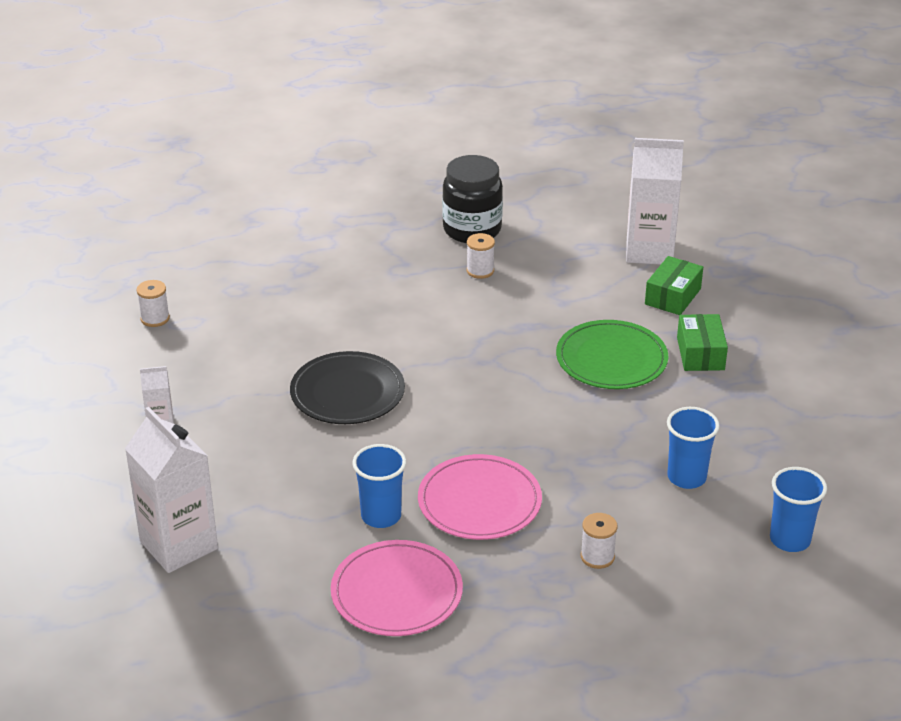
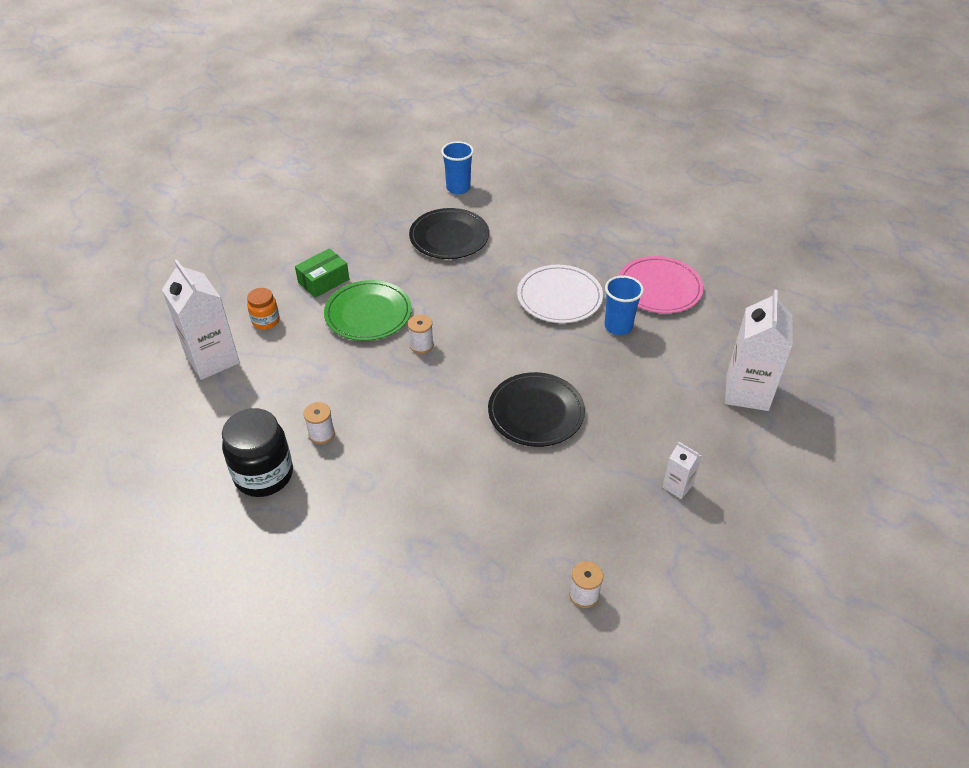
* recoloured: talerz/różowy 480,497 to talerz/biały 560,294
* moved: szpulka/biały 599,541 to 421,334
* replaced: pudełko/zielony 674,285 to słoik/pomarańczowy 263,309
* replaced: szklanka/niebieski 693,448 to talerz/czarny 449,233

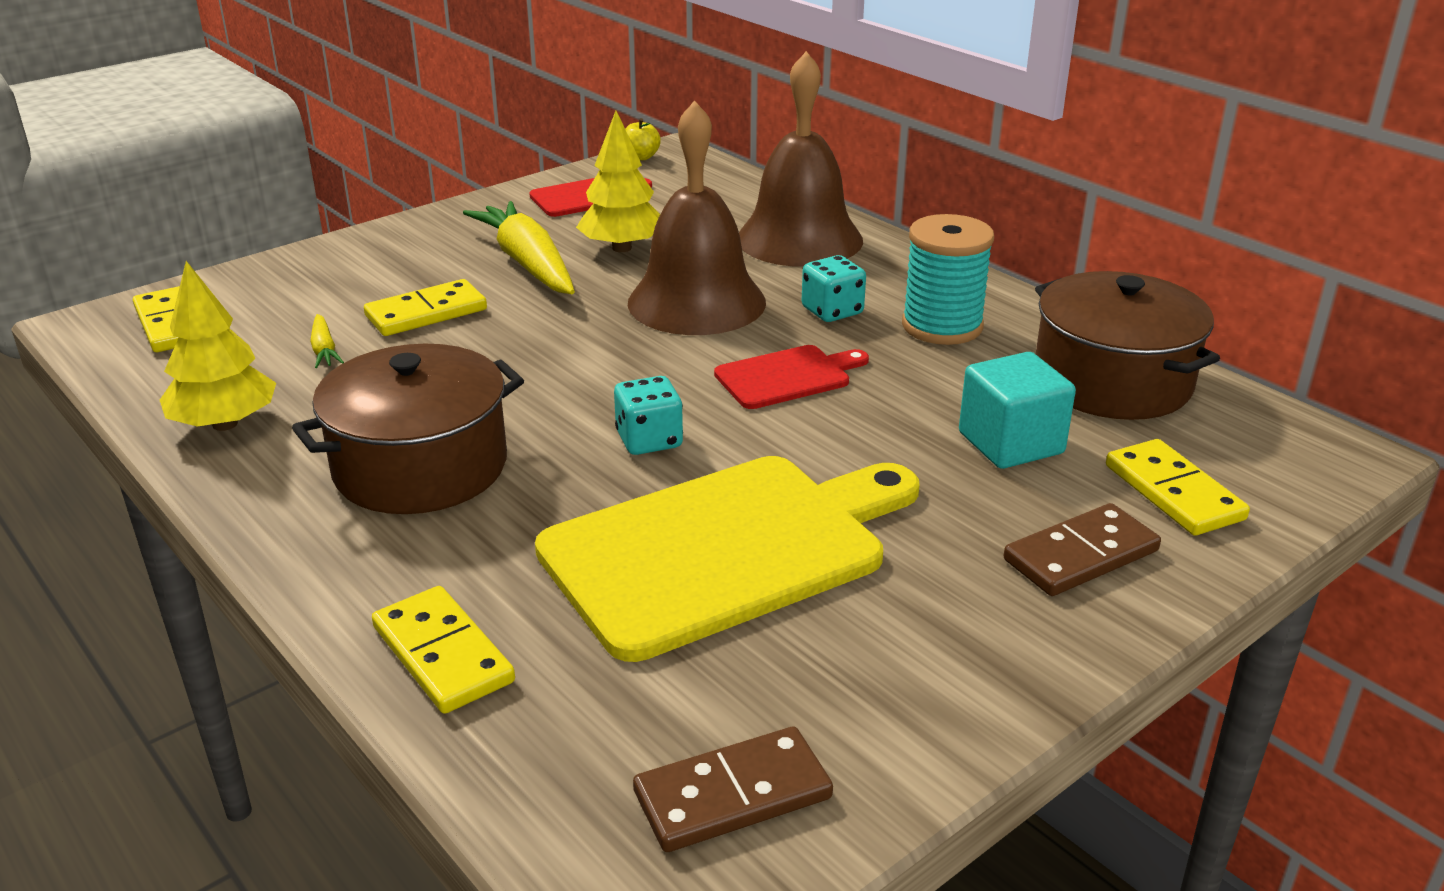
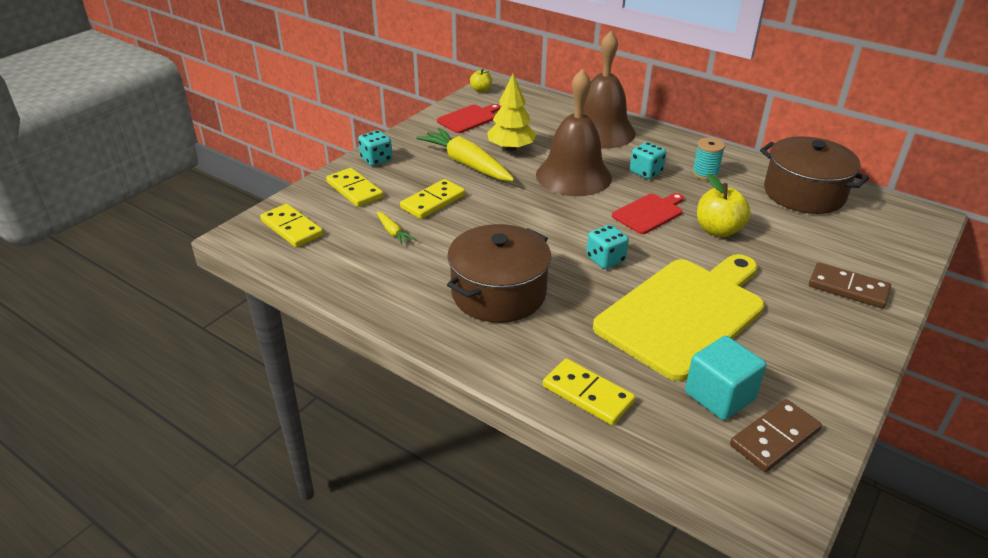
* removed: drzewko/żółty 218,346
* resized: szpulka/turkusowy 948,279 = 708,159 x0.62
* moved: sześcian/turkusowy 1017,410 to 725,378
* turned: kostka domina/brązowy 1082,549 = 850,285 75 degrees clockwise
* moved: kostka domina/żółty 1178,487 to 354,187
* added: kostka do gry/turkusowy 375,148
* added: jabłko/żółty 724,205

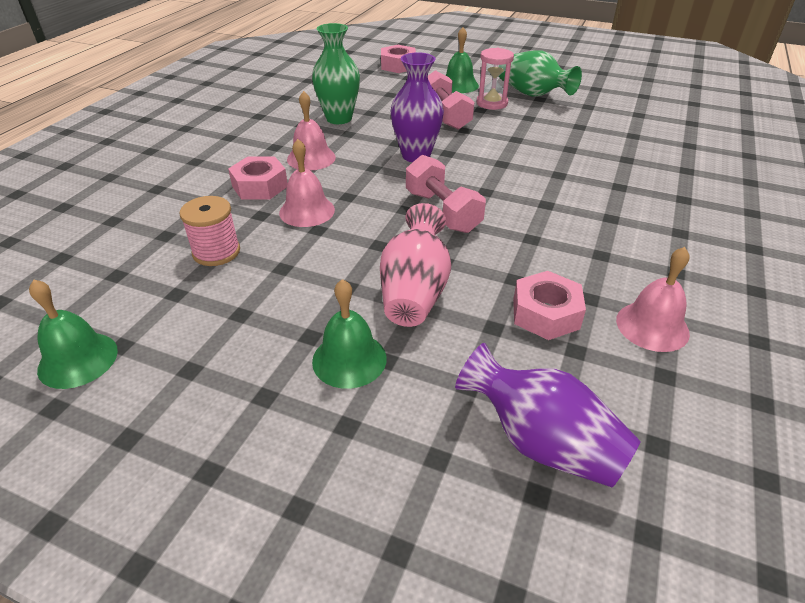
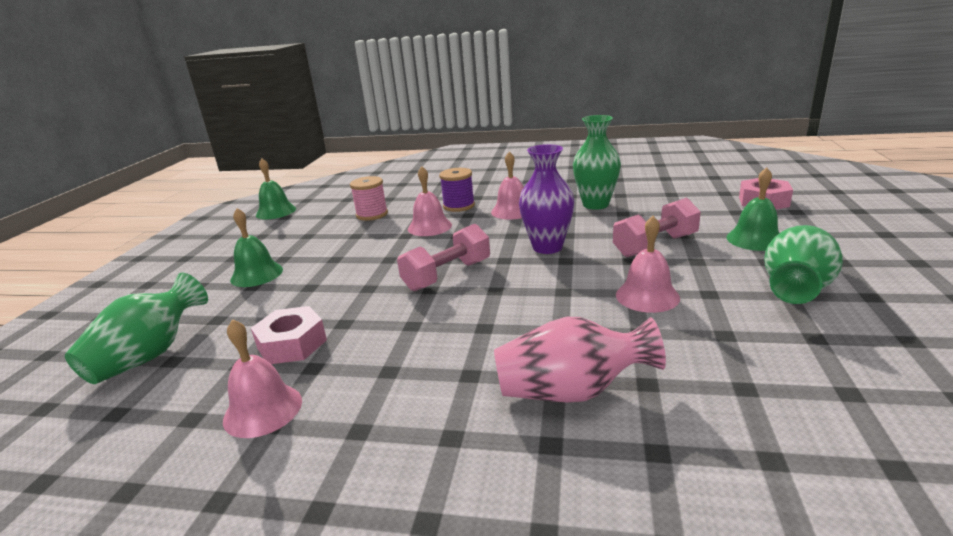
* replaced: nakrętka/różowy 258,178 to szpulka/fioletowy 457,190
* moved: wazon/różowy 415,265 to 580,359
* recoloured: wazon/fioletowy 548,415 to wazon/zielony 136,328
* removed: klepsydra/różowy 495,79
* added: dzwonek/różowy 648,264

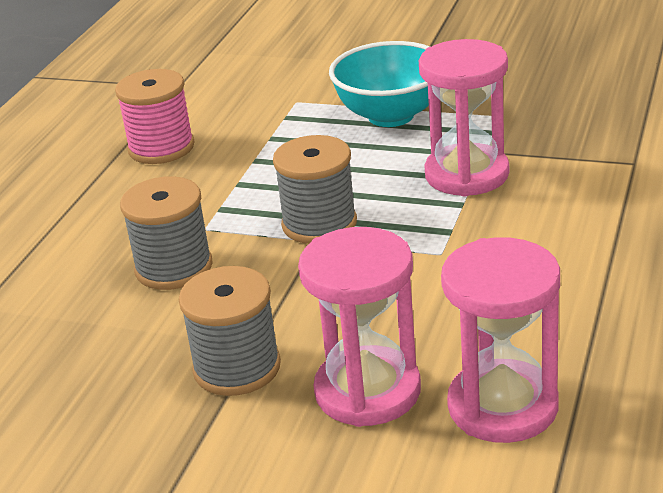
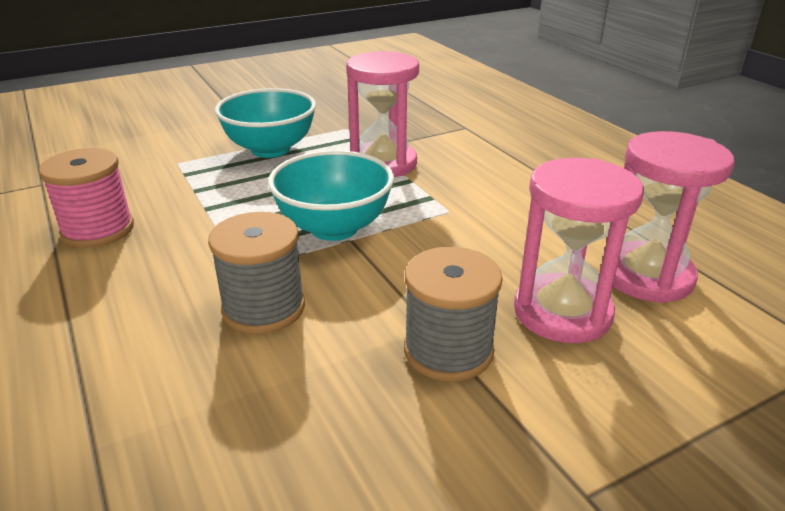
* replaced: szpulka/szary 315,189 to miska/turkusowy 331,195

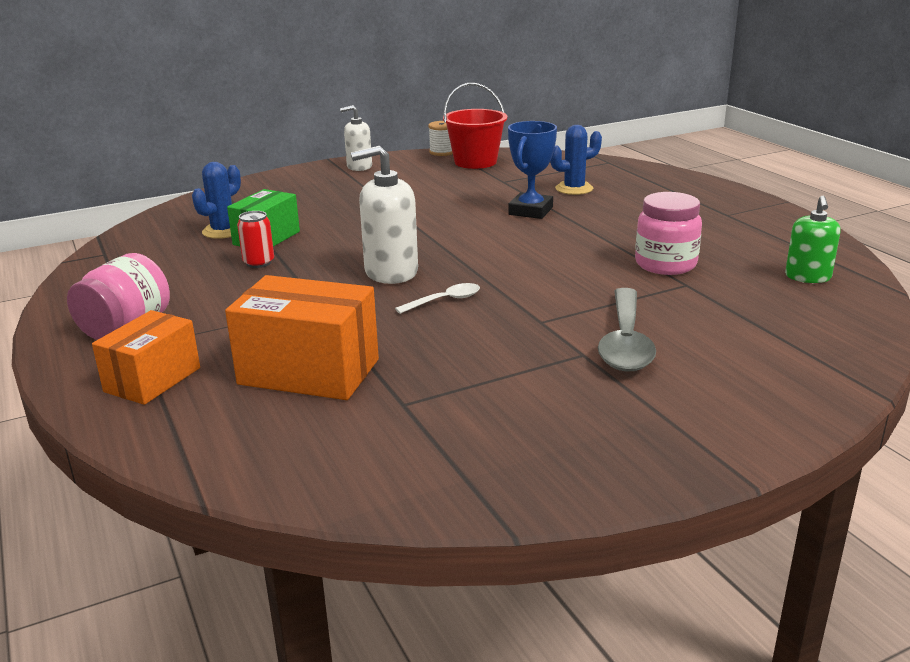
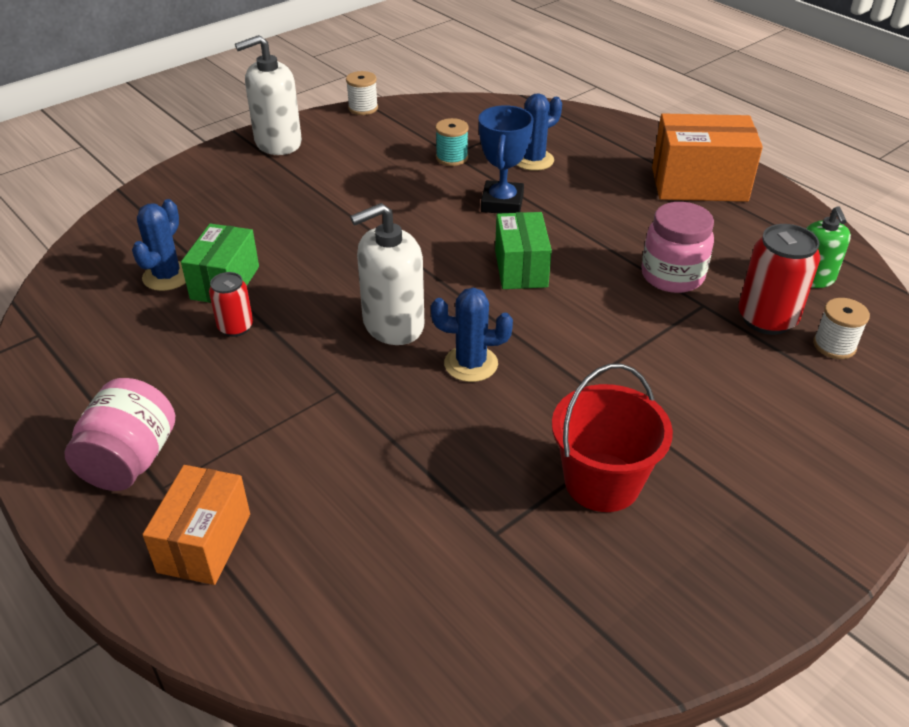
* moved: pudełko/pomarańczowy 302,337 to 707,157
* resized: dozownik mydła/biały 356,138 = 268,95 x1.56
* replaced: łyżka/biały 437,298 to kaktus/niebieski 472,334
* moved: wiadro/czerwony 475,126 to 612,438
* removed: łyżka/szary 627,330
* added: szpulka/turkusowy 452,142
* added: pudełko/zielony 523,250
* added: puszka/czerwony 779,279
* added: szpulka/biały 841,328

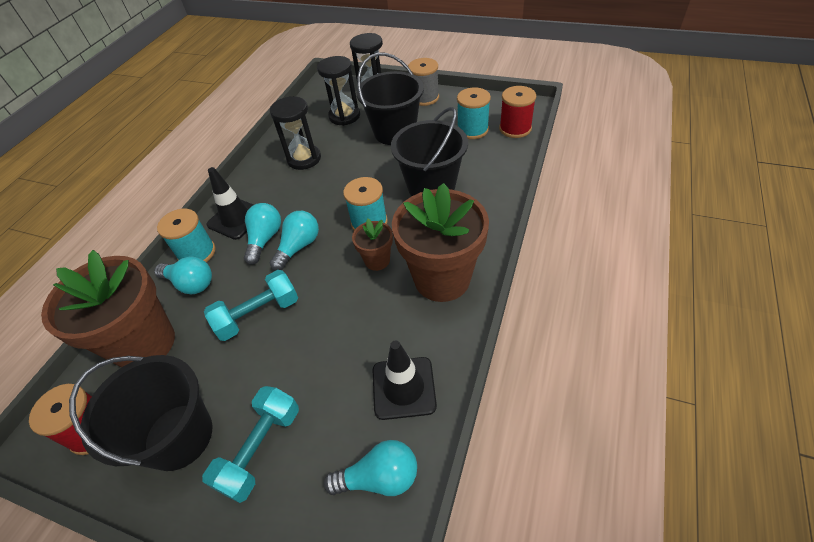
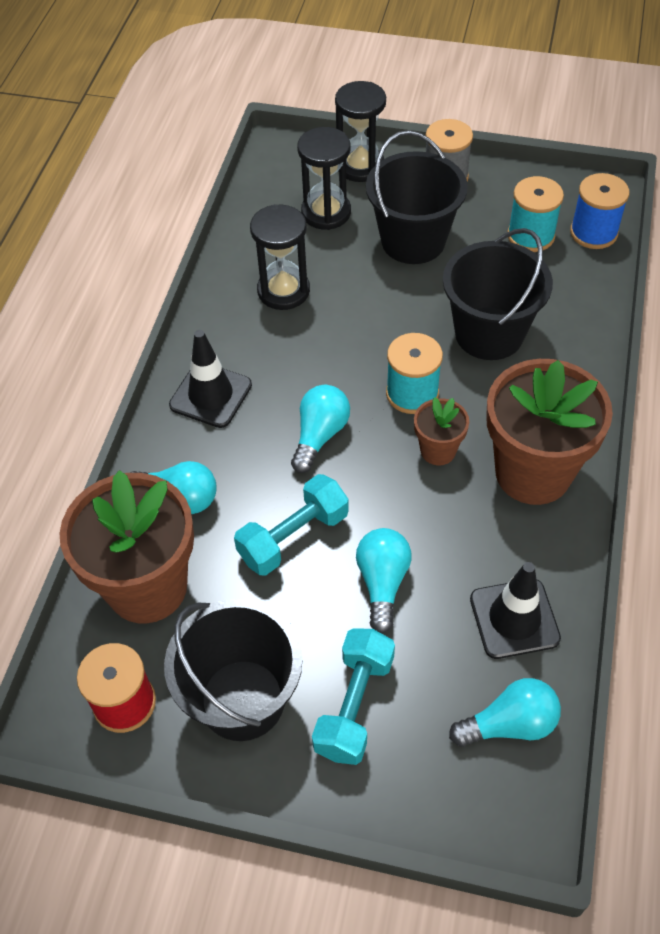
* removed: szpulka/turkusowy 186,235
* moved: żarówka/turkusowy 262,234 to 384,580
* recoloured: szpulka/czerwony 517,112 to szpulka/niebieski 599,211

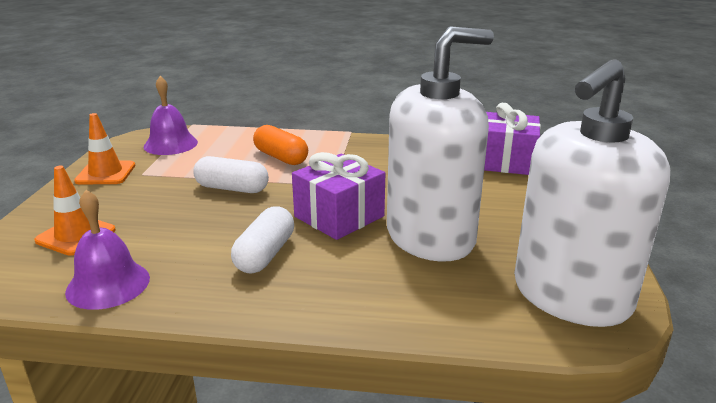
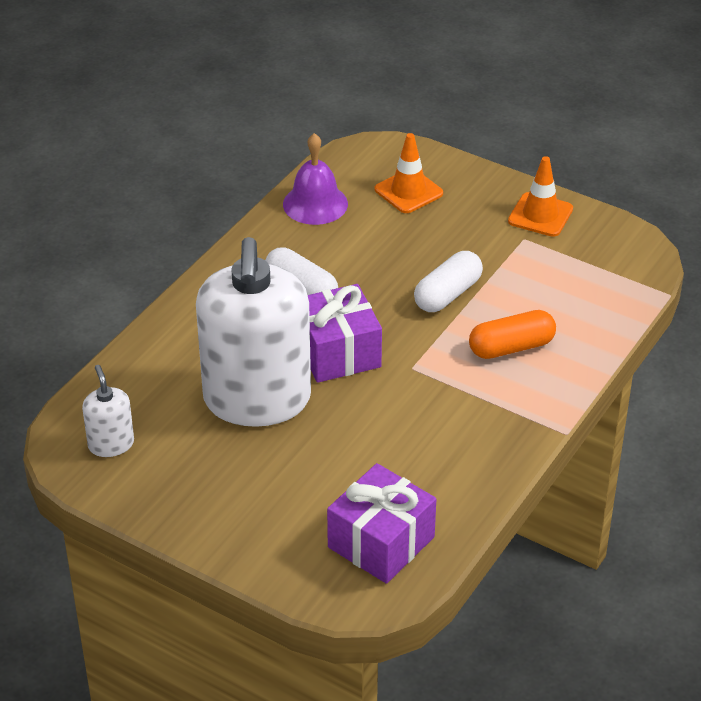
* removed: dzwonek/fioletowy 170,115
* resized: dozownik mydła/biały 592,193 = 108,411 x0.42

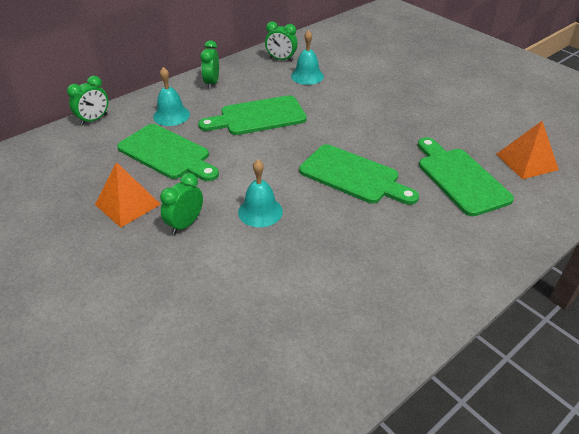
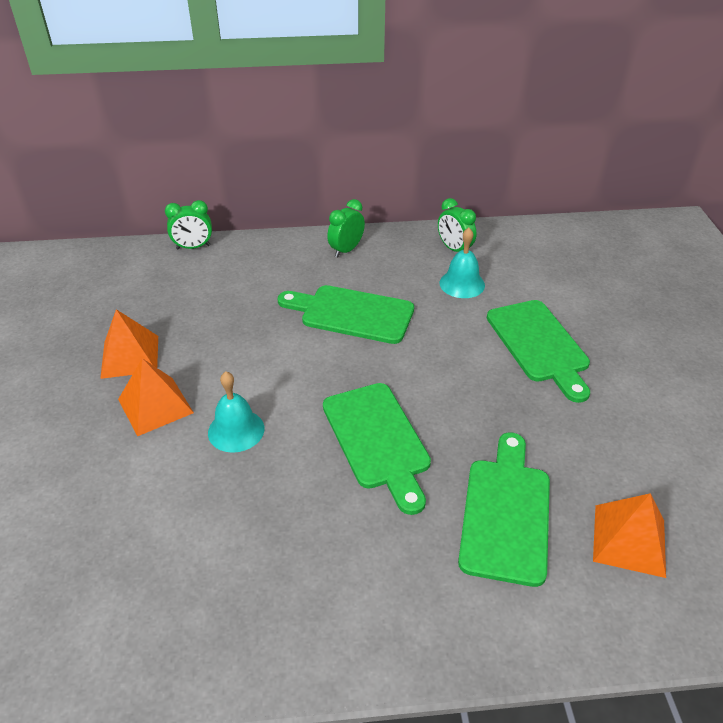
* moved: deska do krojenia/zielony 168,152 to 538,351
* removed: dzwonek/turkusowy 171,96
* replaced: budzik/zielony 181,203 to piramida/pomarańczowy 156,397

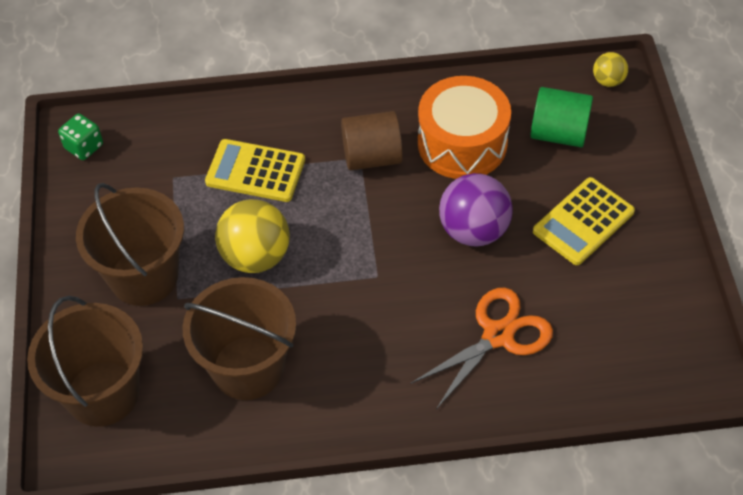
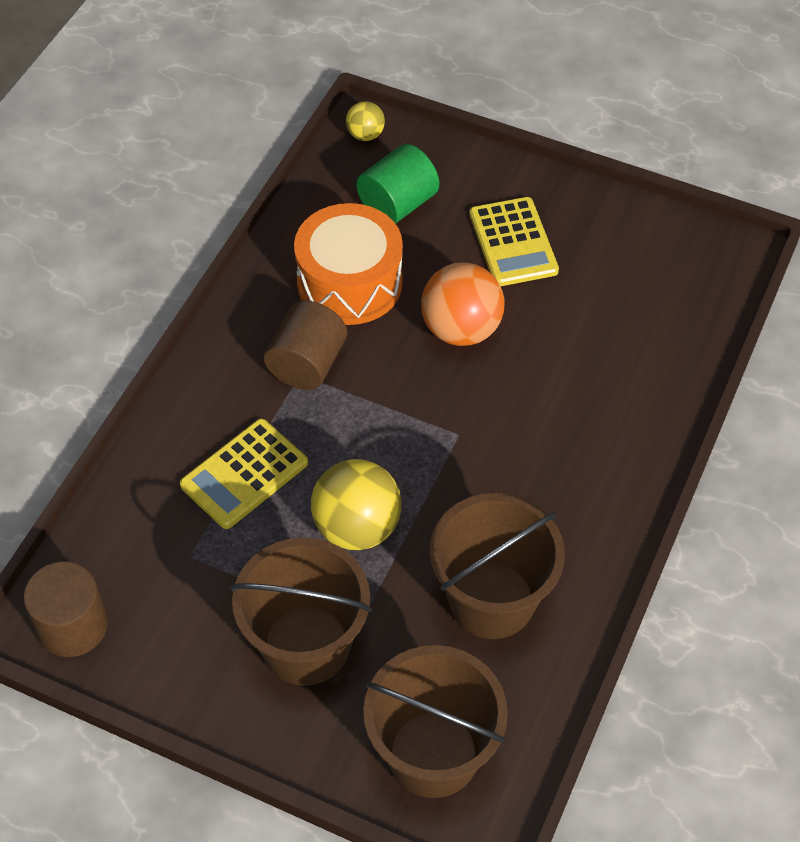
* replaced: kostka do gry/zielony 80,137 to walec/brązowy 65,609
* removed: nożyczki/pomarańczowy 481,348
* recoloured: piłka/fioletowy 476,209 to piłka/pomarańczowy 463,304

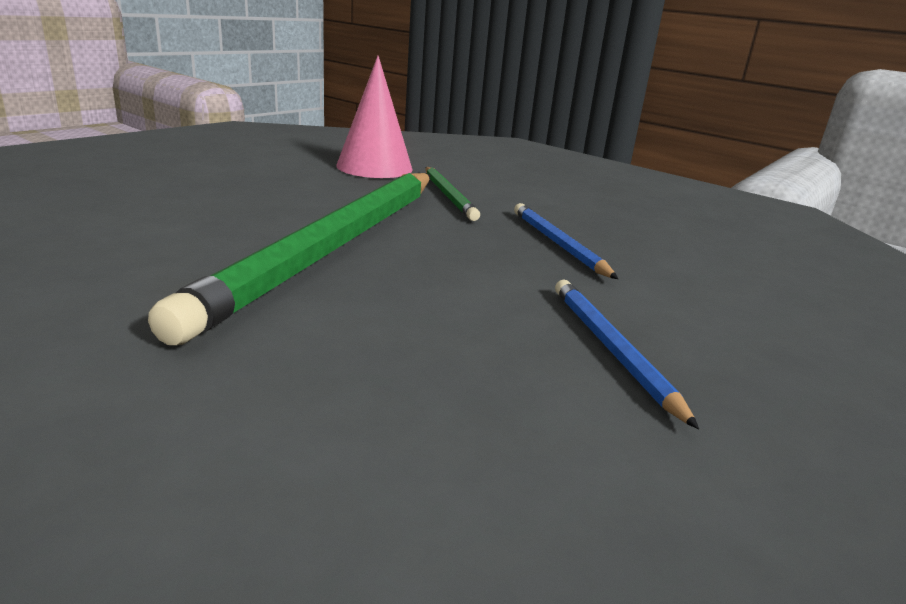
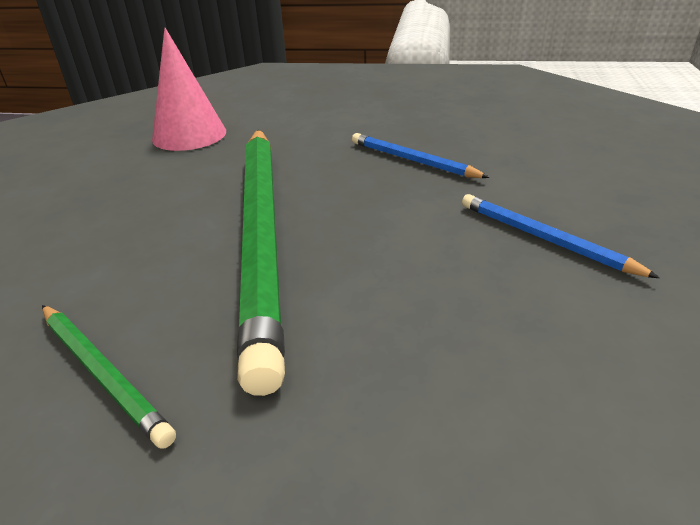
* moved: ołówek/zielony 452,194 to 109,377

